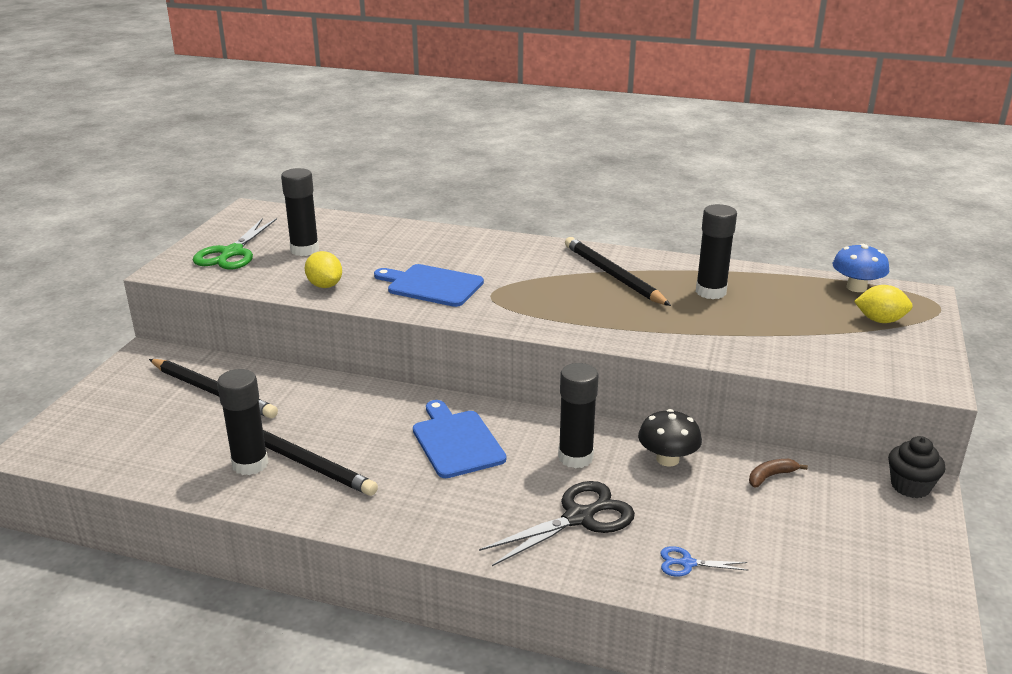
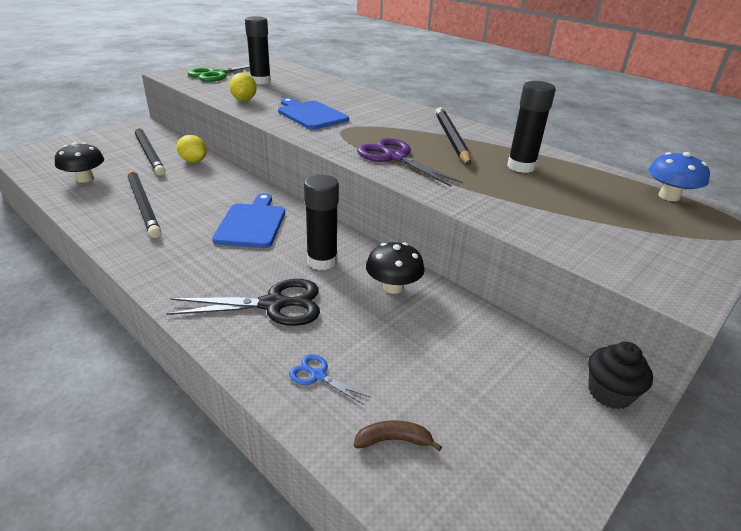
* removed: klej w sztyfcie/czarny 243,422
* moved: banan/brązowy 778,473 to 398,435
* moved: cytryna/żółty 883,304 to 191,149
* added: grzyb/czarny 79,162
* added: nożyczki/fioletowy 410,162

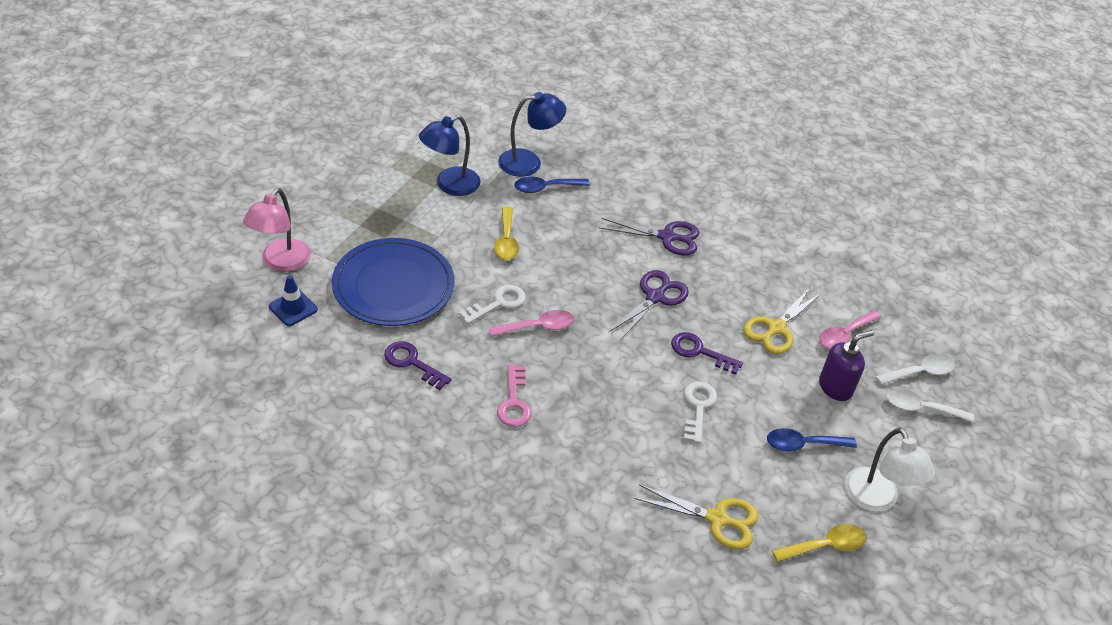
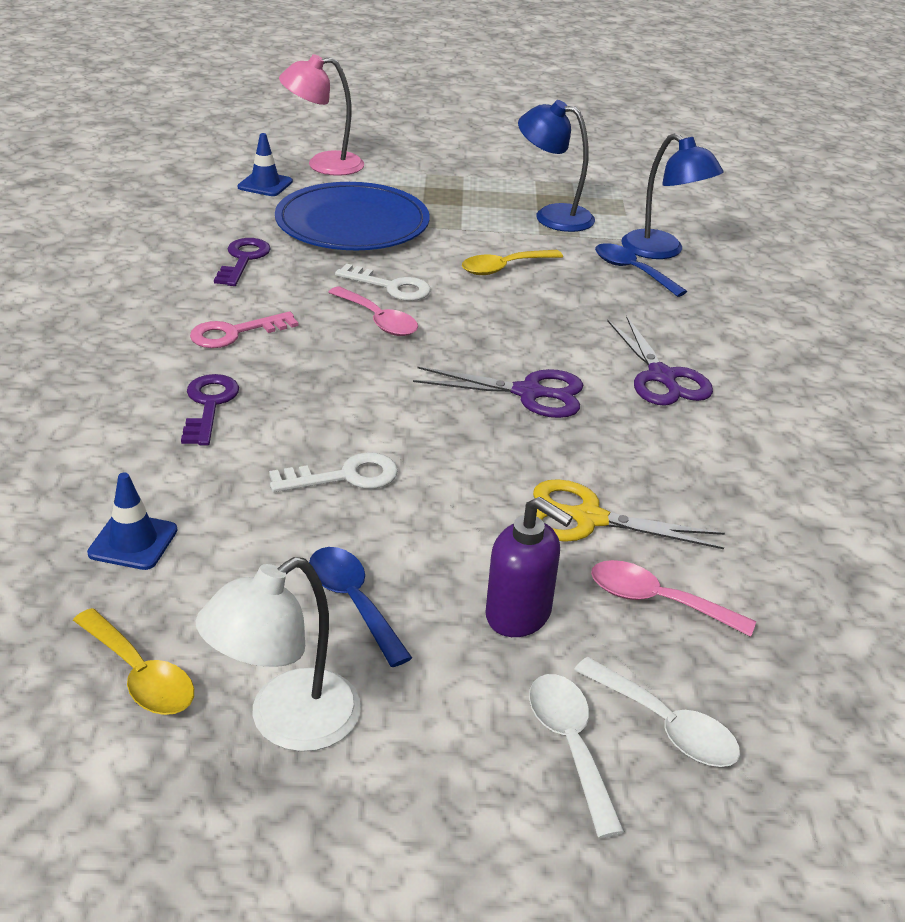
* replaced: nożyczki/żółty 696,516 to pachołek/niebieski 132,521
* moved: klucz/fioletowy 707,353 to 210,409

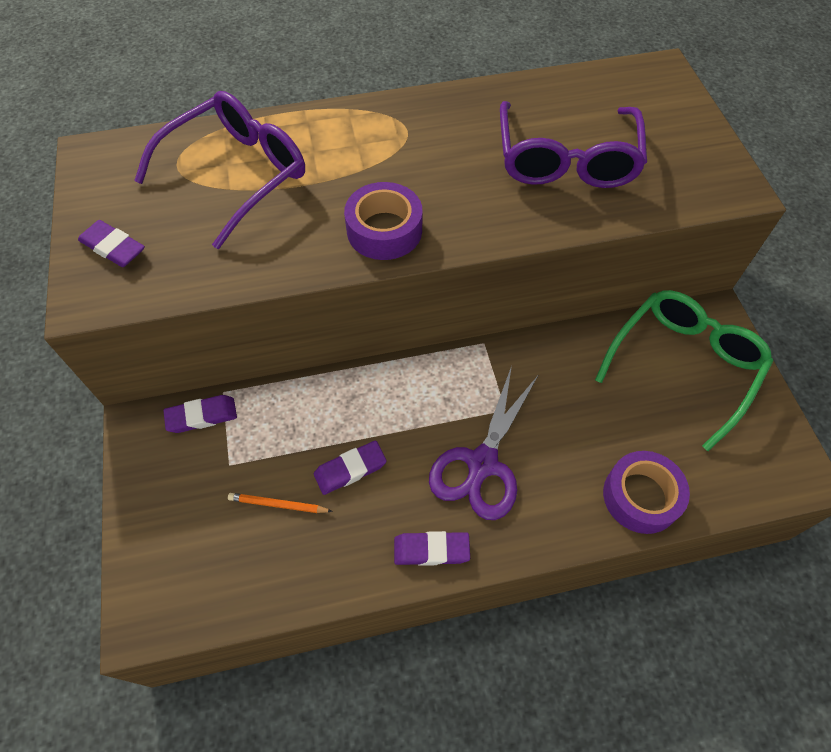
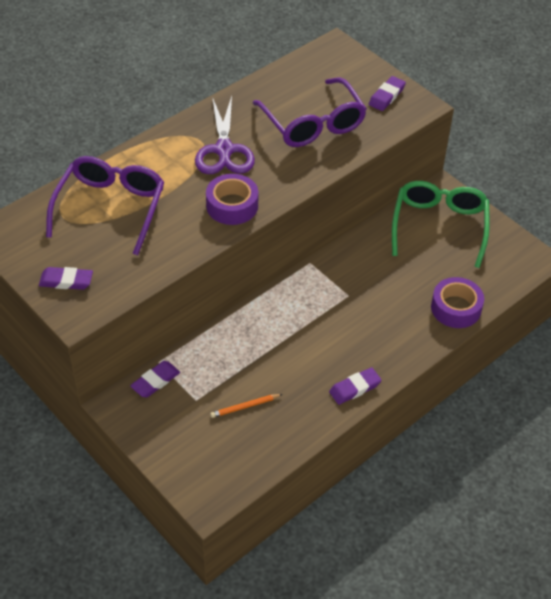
* moved: gumka do mazania/fioletowy 350,468 to 387,93
* moved: nożyczki/fioletowy 483,443 to 225,135

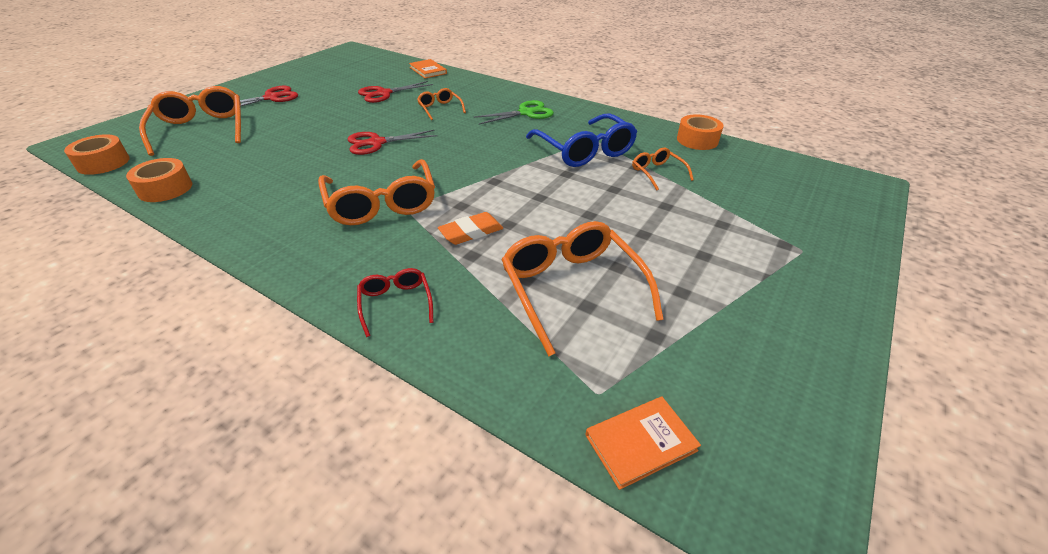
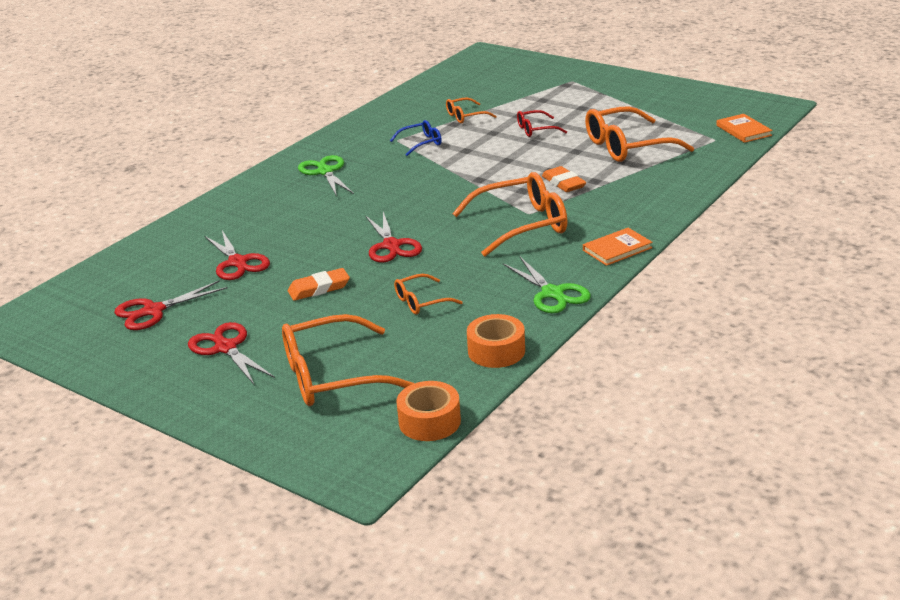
* moved: okulary/czerwony 395,302 to 542,123
* moved: książka/pomarańczowy 428,68 to 617,247
* moved: okulary/pomarańczowy 441,104 to 428,294
* resized: okulary/niebieski 581,140 = 416,138 x0.51
* removed: taśma klejąca/pomarańczowy 700,132
* added: nożyczki/czerwony 171,305
* added: gumka do mazania/pomarańczowy 319,284
* added: nożyczki/zielony 547,285

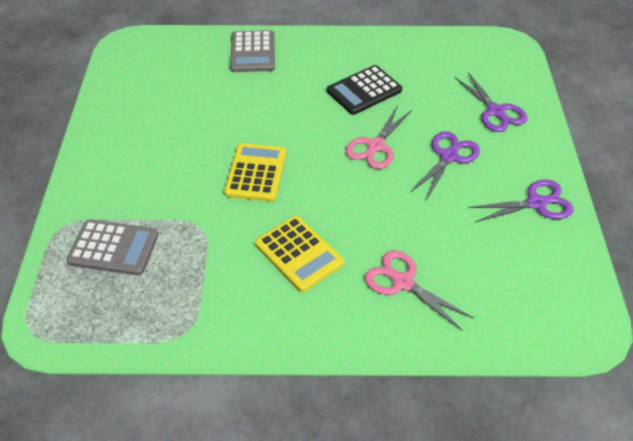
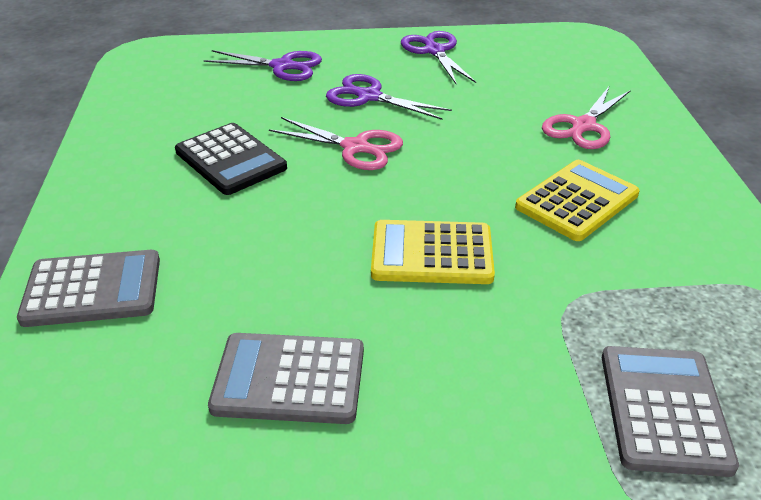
* turned: nożyczki/fioletowy 490,102 = 263,65 45 degrees clockwise
* added: kalkulator/szary 286,378

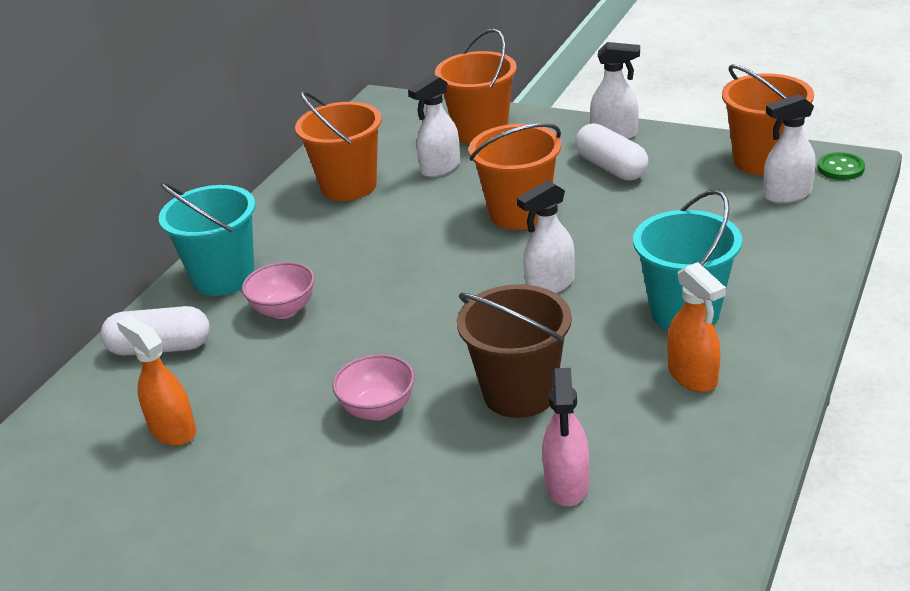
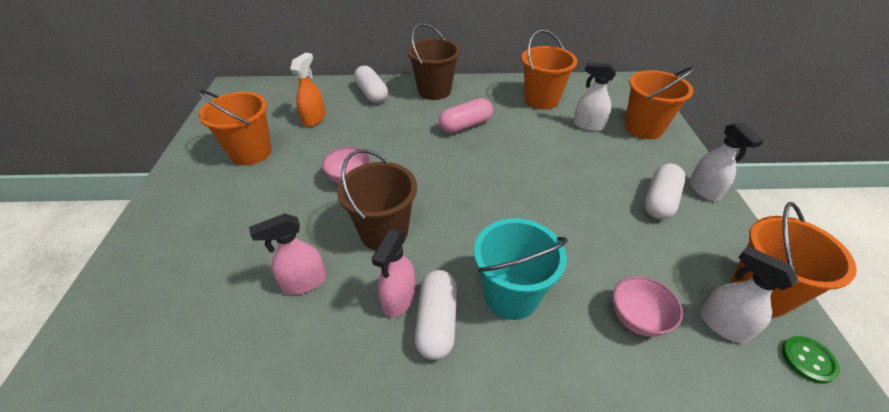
* recoloured: wiadro/turkusowy 207,239 to wiadro/brązowy 433,61
* moved: miska/różowy 278,290 to 648,306
* moved: wiadro/pomarańczowy 515,176 to 234,127
* removed: spryskiwacz/biały 546,237
* replaced: spryskiwacz/pomarańczowy 696,327 to kapsułka/biały 436,315
* added: spryskiwacz/różowy 394,273
* added: kapsułka/różowy 466,116

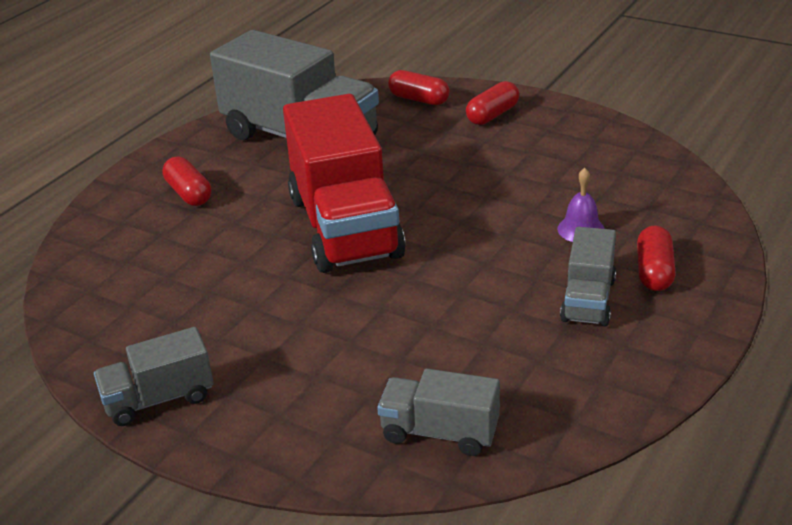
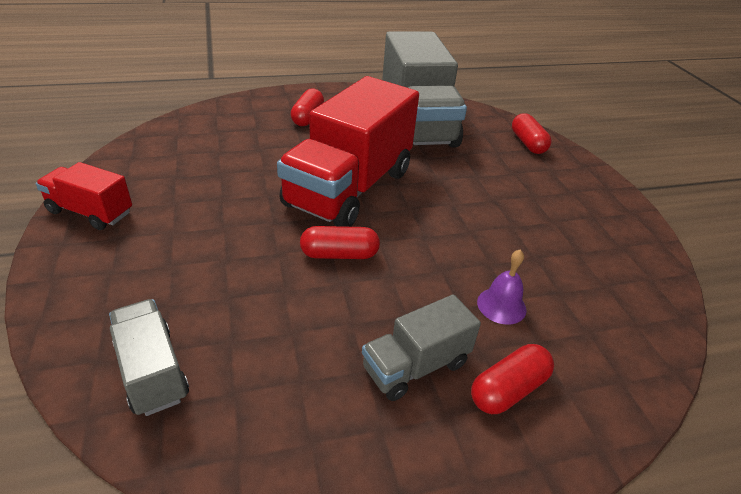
* recoloured: ciężarówka/szary 153,376 to ciężarówka/czerwony 84,196
* moved: kapsułka/czerwony 492,103 to 340,242

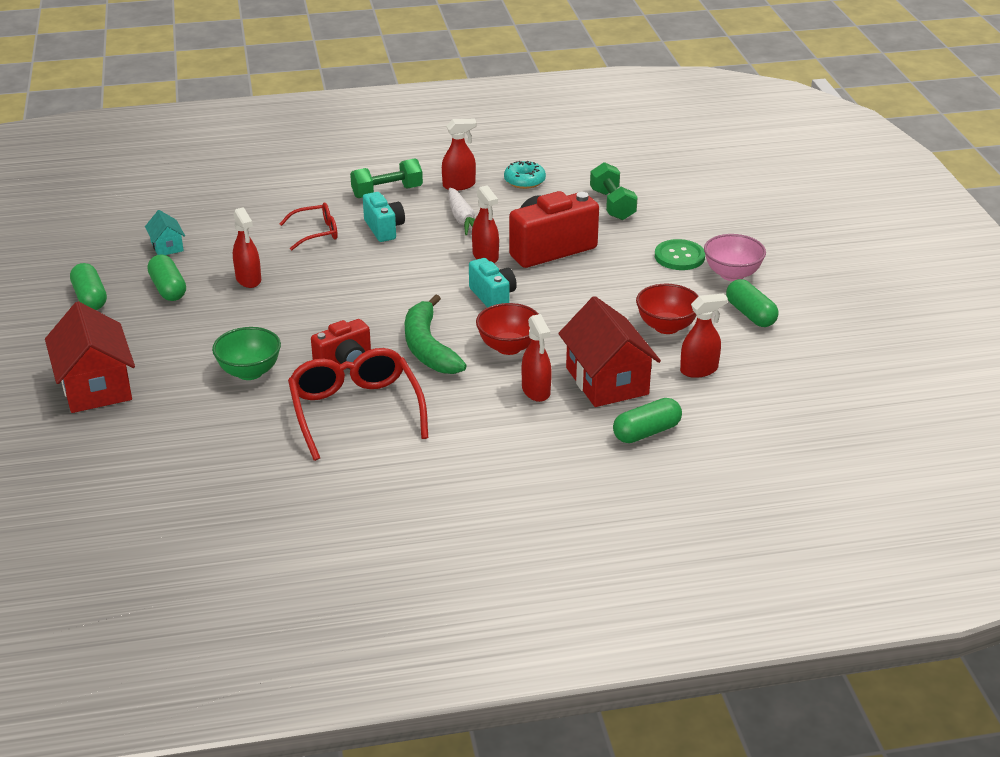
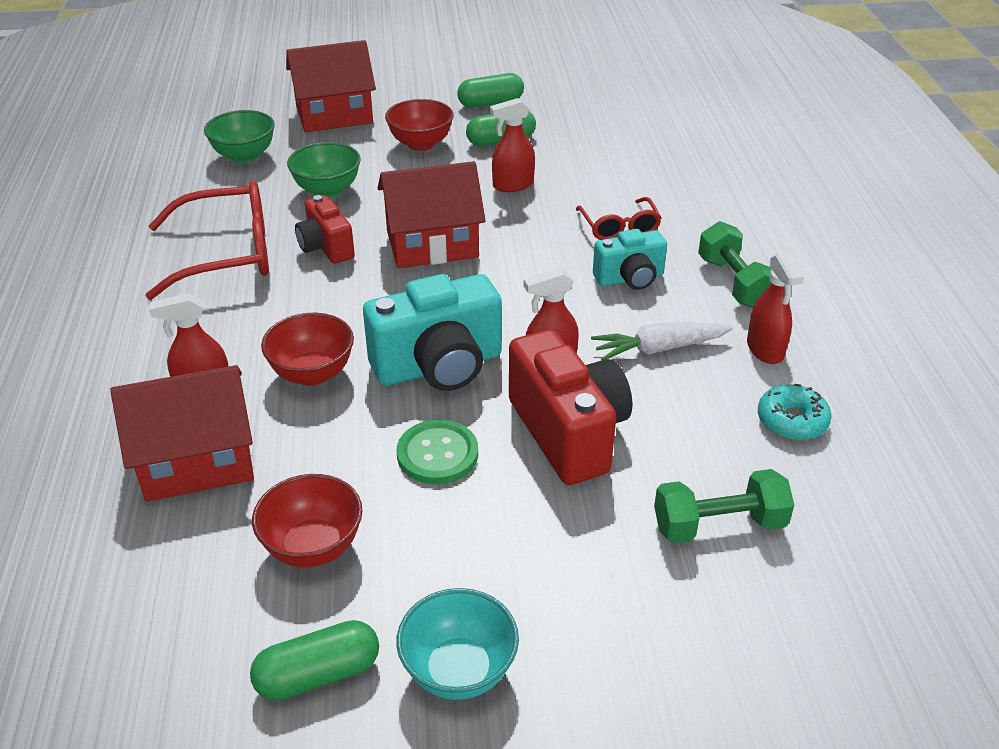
* removed: domek/turkusowy 165,232
* removed: banan/zielony 436,334
* resized: aparat fotograficzny/turkusowy 493,282 = 432,332 x1.69
* removed: kapsułka/zielony 647,420
* moved: guzik/zielony 680,254 to 437,452
* removed: spryskiwacz/czerwony 704,335
* recoloured: miska/różowy 735,257 to miska/turkusowy 457,644
* added: miska/zielony 239,136
* added: domek/czerwony 432,214
* added: miska/czerwony 419,125

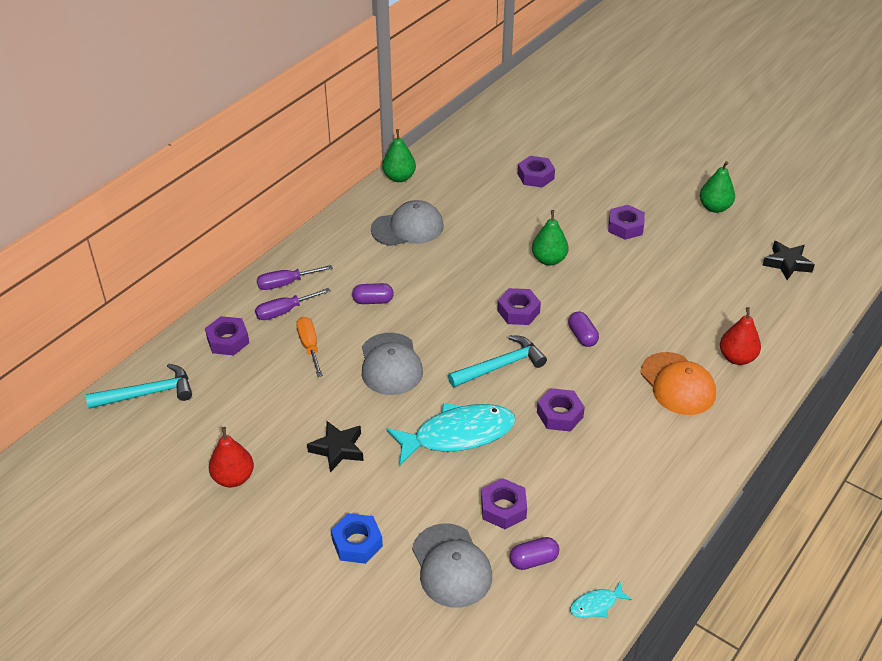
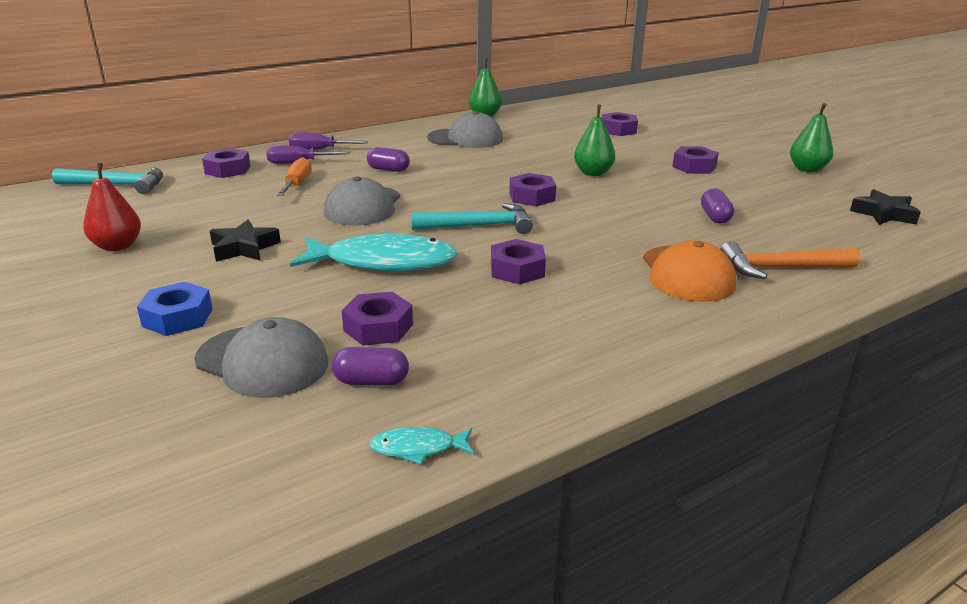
* turned: czapka/szary 452,565 = 261,357 60 degrees counterclockwise
* moved: kapsułka/fioletowy 583,329 to 717,206
* replaced: gruszka/czerwony 740,336 to młotek/pomarańczowy 790,260

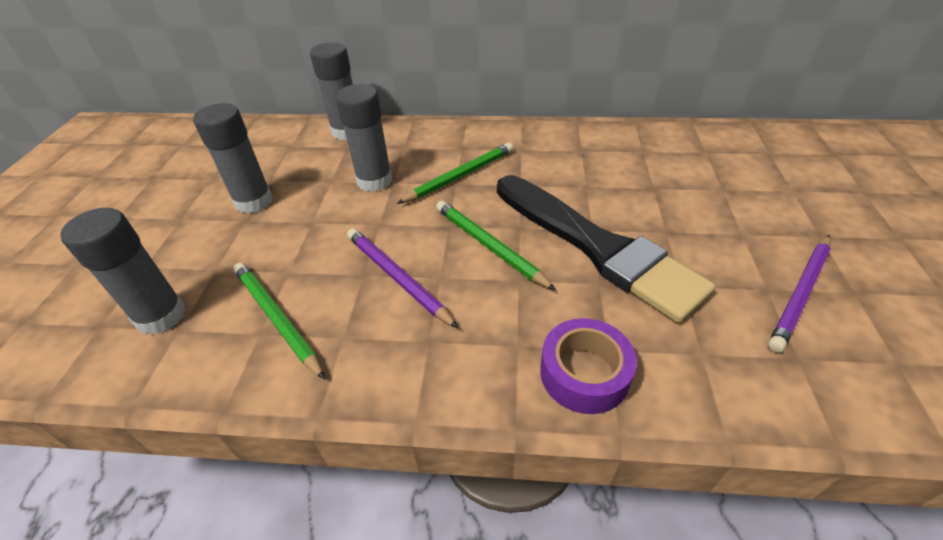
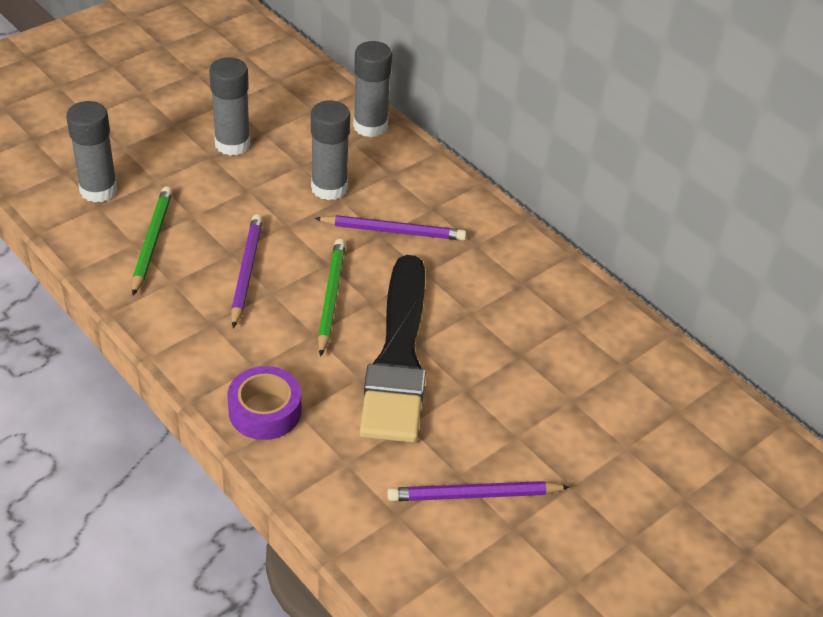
* recoloured: ołówek/zielony 455,173 to ołówek/fioletowy 390,227

